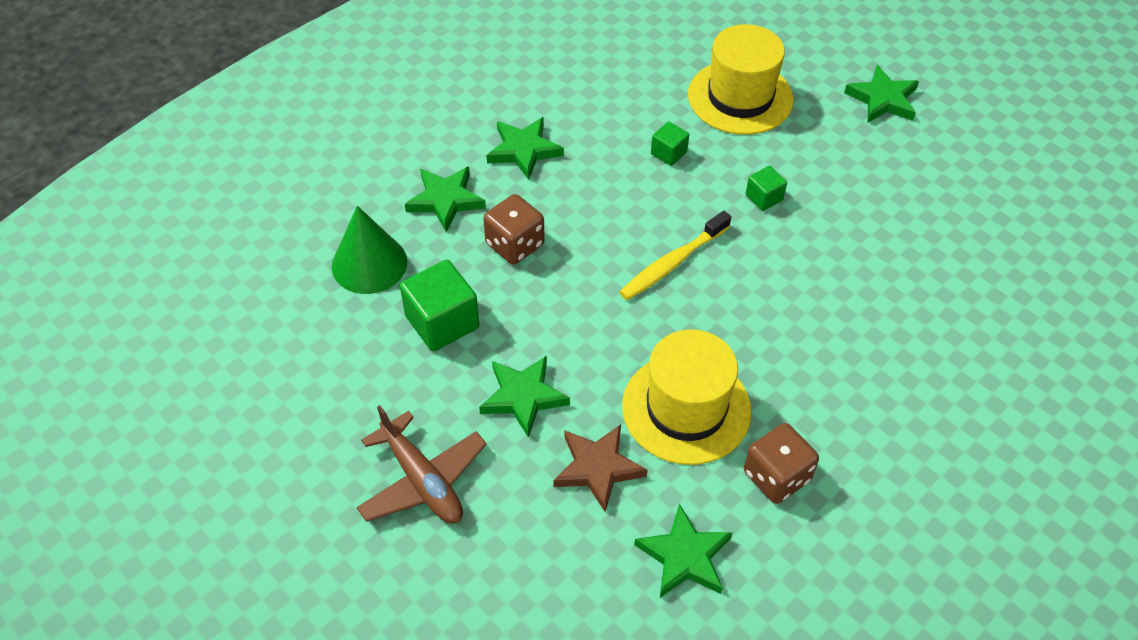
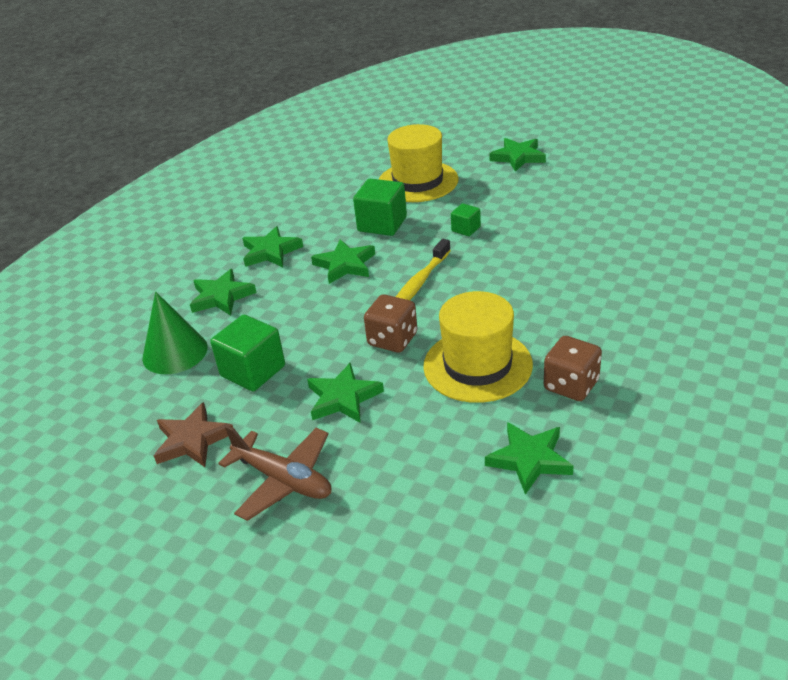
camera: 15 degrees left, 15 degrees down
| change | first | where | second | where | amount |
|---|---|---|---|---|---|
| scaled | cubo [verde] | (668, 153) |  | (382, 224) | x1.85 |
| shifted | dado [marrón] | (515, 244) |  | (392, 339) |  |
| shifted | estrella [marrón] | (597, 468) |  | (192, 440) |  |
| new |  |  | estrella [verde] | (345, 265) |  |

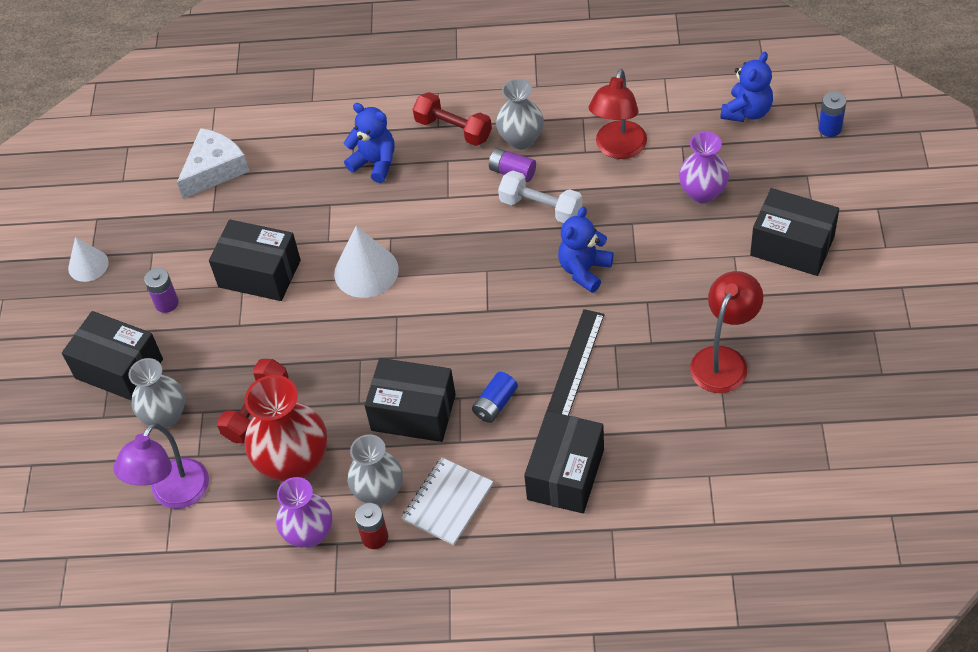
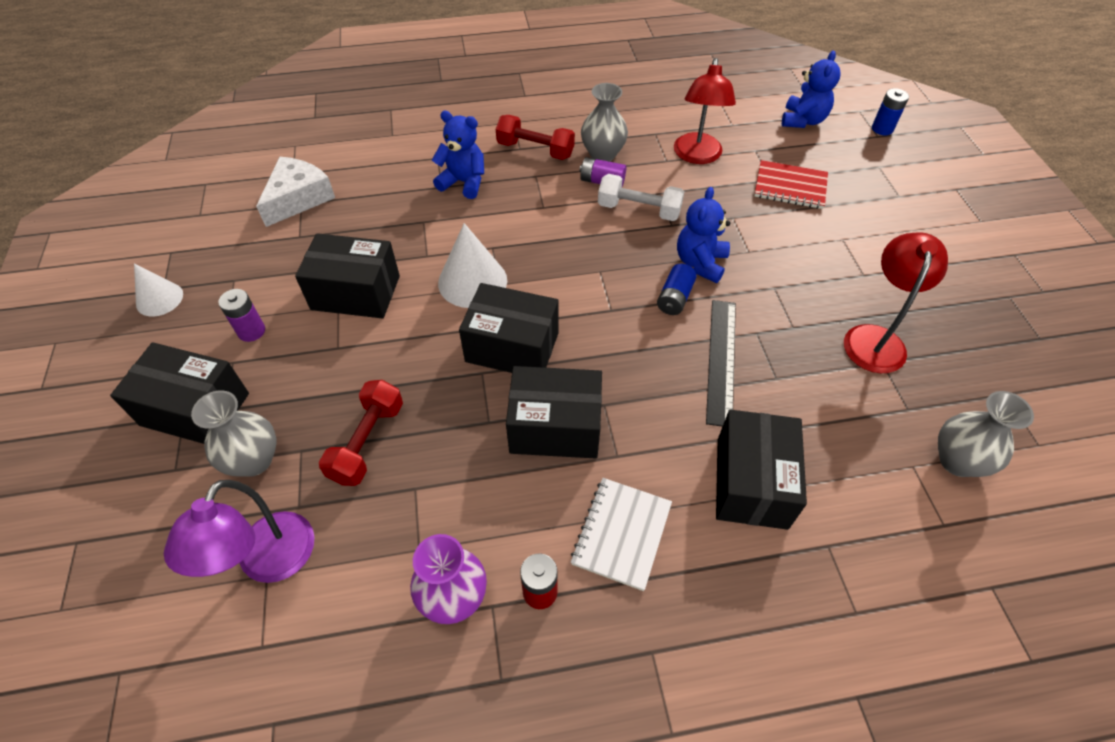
camera: 15 degrees left, 0 degrees up
| change | first | where | second | where | amount |
|---|---|---|---|---|---|
| swapped | florero [morado] | (702, 193) | cuaderno [rojo] | (790, 187) |  |
| shifted | caja [negro] | (792, 246) |  | (512, 347) |  |
| shifted | pila [azul] | (495, 404) |  | (675, 298) |  |
| gone | florero [rojo] | (294, 463) |  |  |  |
| shifted | florero [gris] | (379, 492) |  | (957, 461) |  |

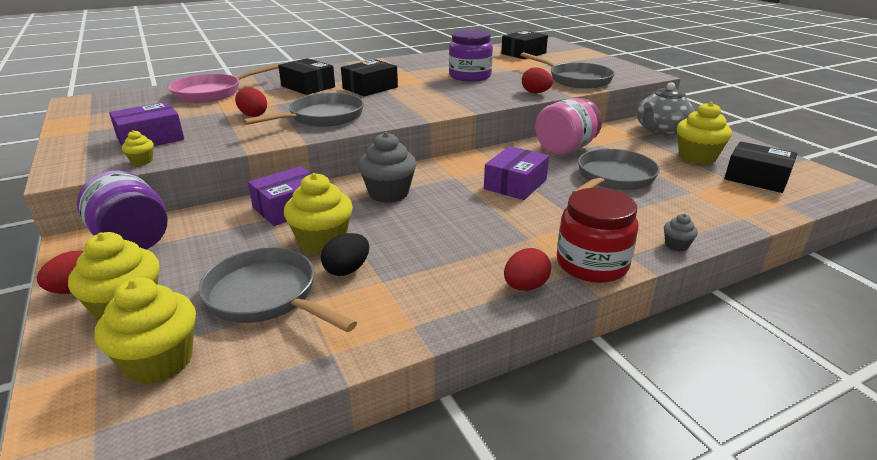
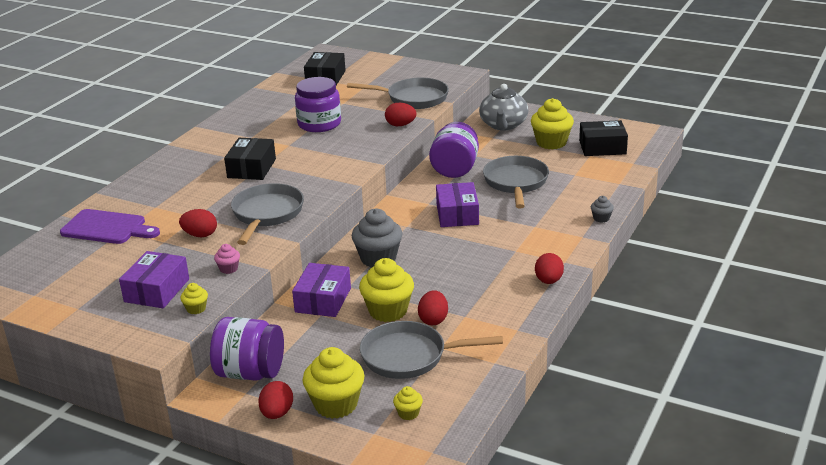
camera: 35 degrees left, 0 degrees up
| change | first | where | second | where | amount |
|---|---|---|---|---|---|
| gone | caja [negro] | (308, 86) |  |  |  |
| swapped | sartén [rosa] | (212, 93) | tabla de cortar [morado] | (107, 228) |  |
| repainted | tarro [rosa] | (565, 149) | tarro [morado] | (455, 169) |  |
| gone | tarro [rojo] | (592, 264) |  |  |  |
| repainted | huevo [negro] | (347, 270) | huevo [rojo] | (433, 320) |  |
| scaled | magdalena [amarillo] | (159, 361) |  | (408, 413) | x0.47 |
| new |  |  | magdalena [rosa] | (228, 269) |  |

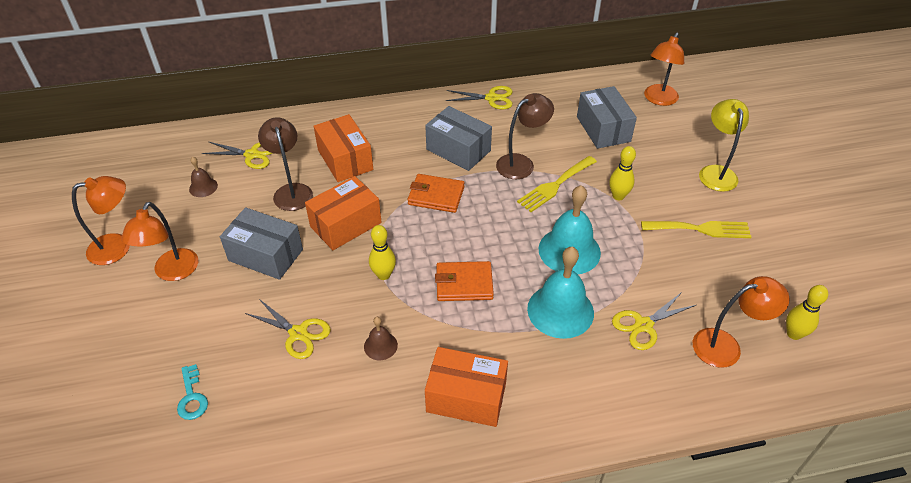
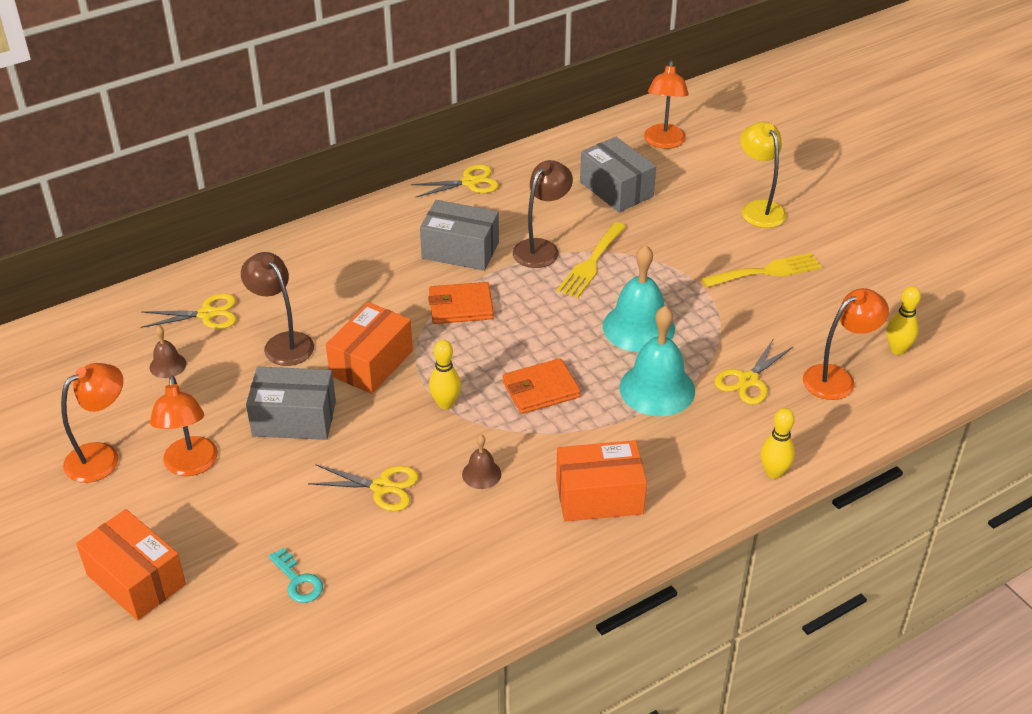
camera: 20 degrees left, 5 degrees down
| change | first | where | second | where | amount |
|---|---|---|---|---|---|
| shifted | caja [naranja] | (345, 160) |  | (136, 579) |  |
| shifted | bolo [amarillo] | (618, 196) |  | (774, 472) |  |

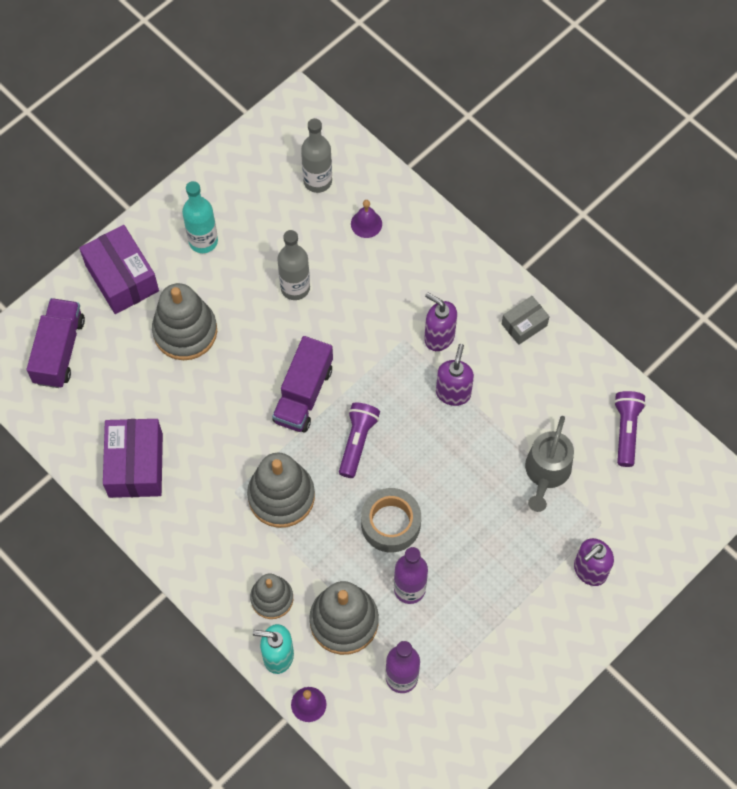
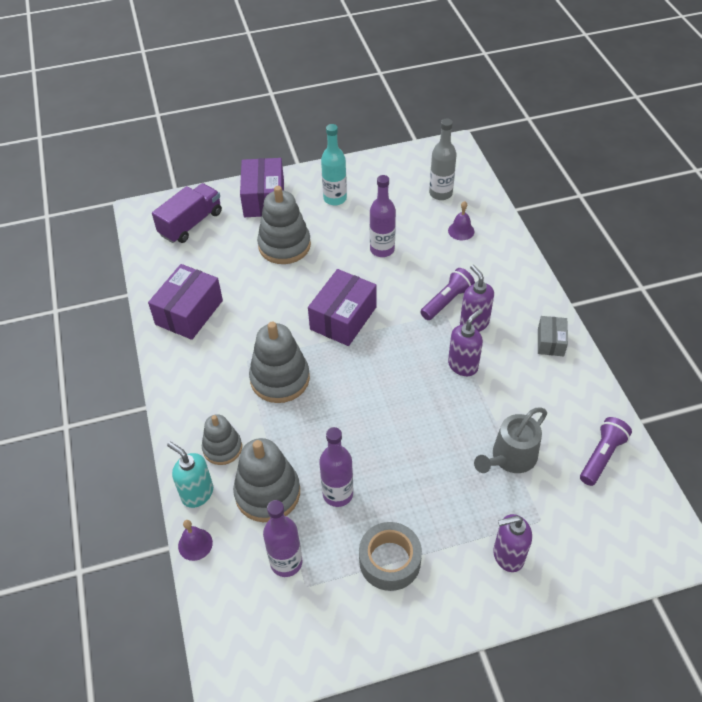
camera: 30 degrees right, 15 degrees down
| change | first | where | second | where | amount |
|---|---|---|---|---|---|
| repainted | botella [gris] | (295, 288) | botella [morado] | (382, 249) |  |
| rotated | caja [gris] | (524, 324) |  | (550, 342) | 75 degrees counterclockwise |
| swapped | camión [morado] | (303, 394) | caja [morado] | (343, 318) |  |
| shifted | lámpara de mano [morado] | (357, 442) |  | (447, 301) |  |
| shifted | cinta adhesiva [gris] | (390, 523) |  | (389, 561) |  |

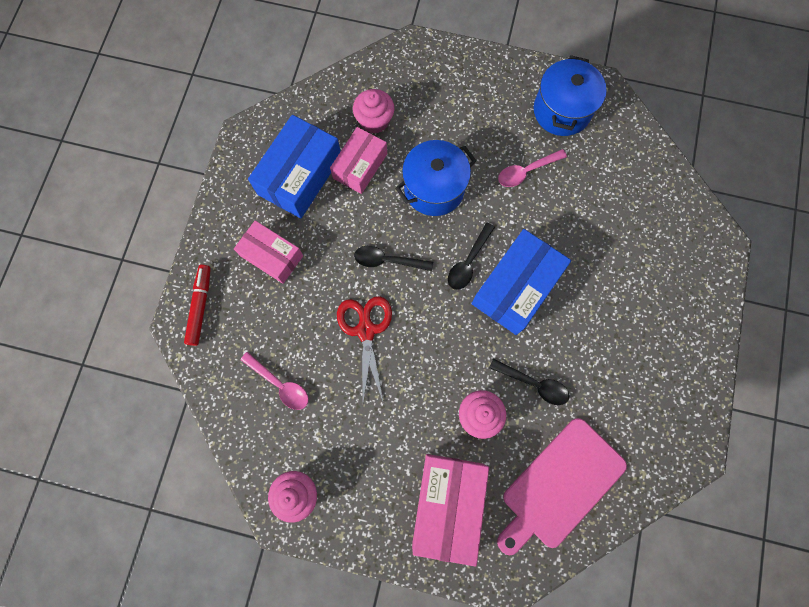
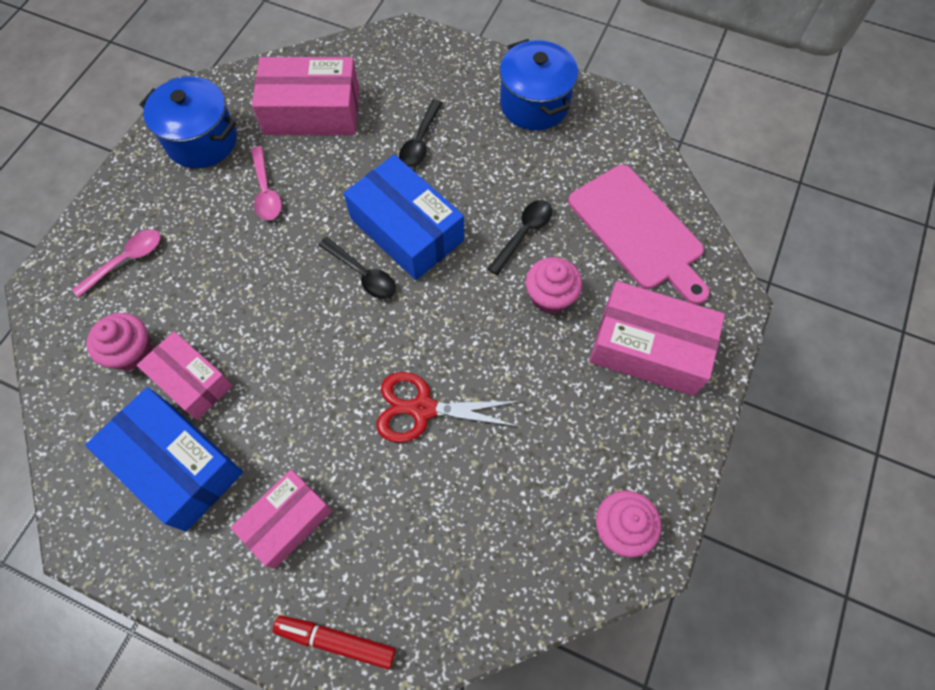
camera: 80 degrees left, 10 degrees down
| change | first | where | second | where | amount |
|---|---|---|---|---|---|
| shifted | olla [azul] | (434, 189) |  | (534, 104) |  |
| shifted | cuchara [negro] | (388, 260) |  | (420, 141) |  |
| shifted | cuchara [rosa] | (280, 384) |  | (126, 261) |  |
| new |  |  | caja [rosa] | (312, 111) |  |

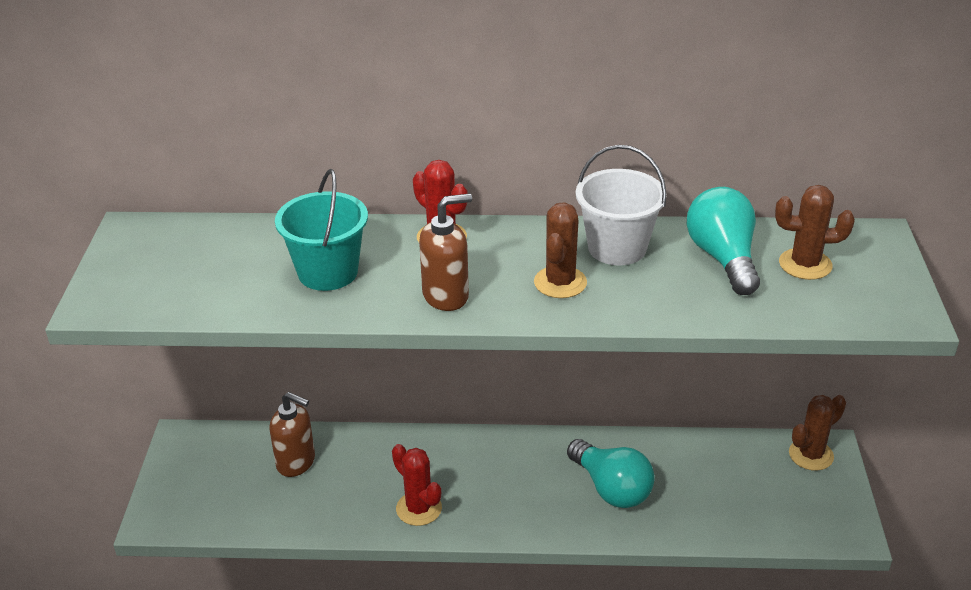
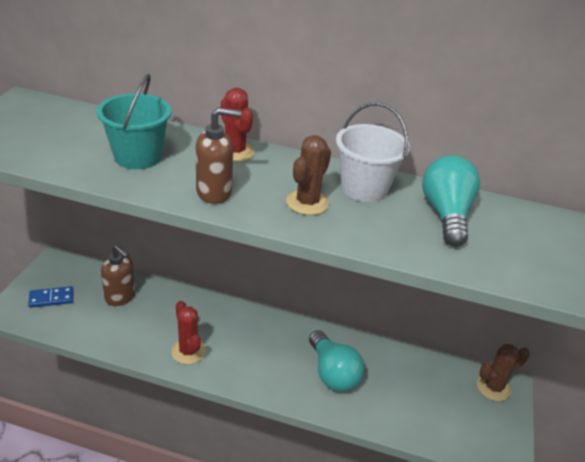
camera: 10 degrees right, 0 degrees up
| change | first | where | second | where | amount |
|---|---|---|---|---|---|
| gone | cactus [marrón] | (805, 264) |  |  |  |
| new |  |  | ficha de dominó [azul] | (51, 298) |  |

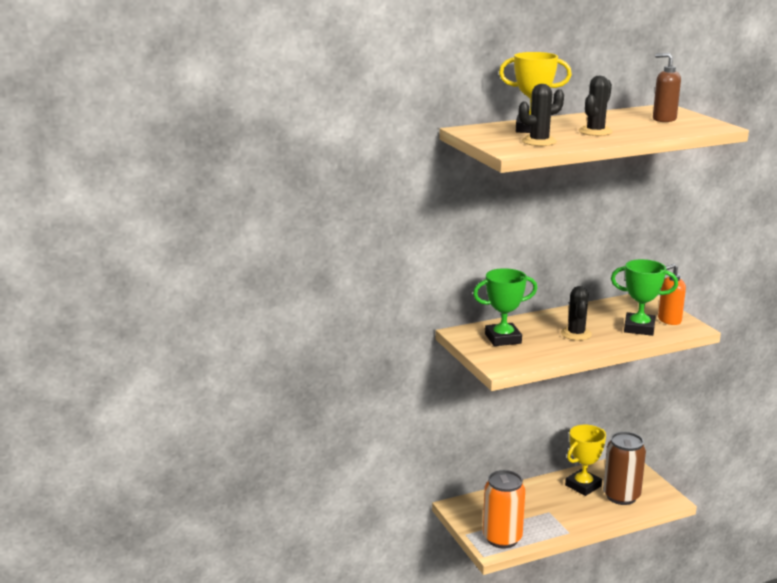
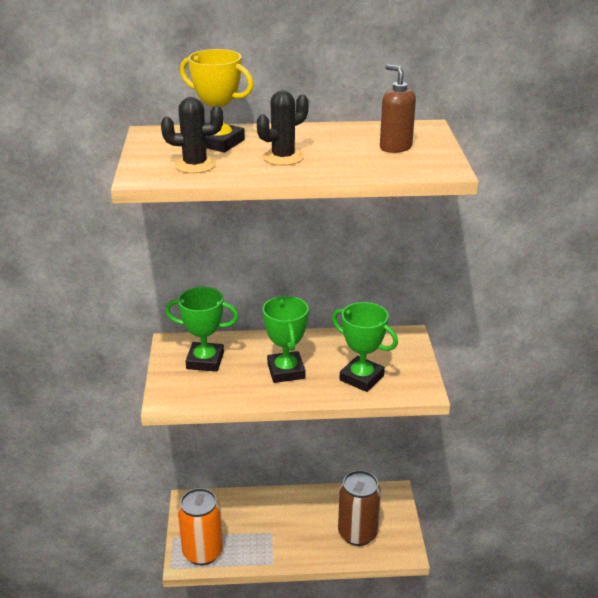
camera: 20 degrees right, 10 degrees up
| change | first | where | second | where | amount |
|---|---|---|---|---|---|
| gone | dispensador de jabón [naranja] | (669, 320) |  |  |  |
| swapped | cactus [negro] | (576, 334) | trofeo [verde] | (286, 371) |  |
| gone | trofeo [amarillo] | (583, 486) |  |  |  |

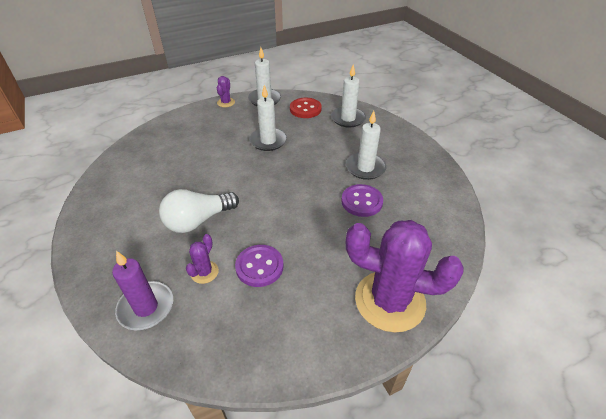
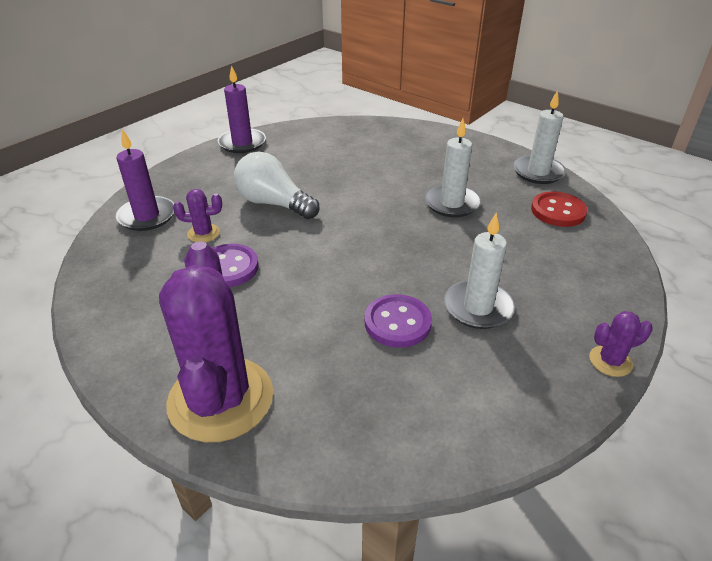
camera: 65 degrees right, 5 degrees down
| change | first | where | second | where | amount |
|---|---|---|---|---|---|
| gone | vela [blanco] | (348, 118) |  |  |  |
| shifted | cactus [morado] | (226, 102) |  | (610, 361) |  |
| new |  |  | vela [morado] | (242, 143) |  |

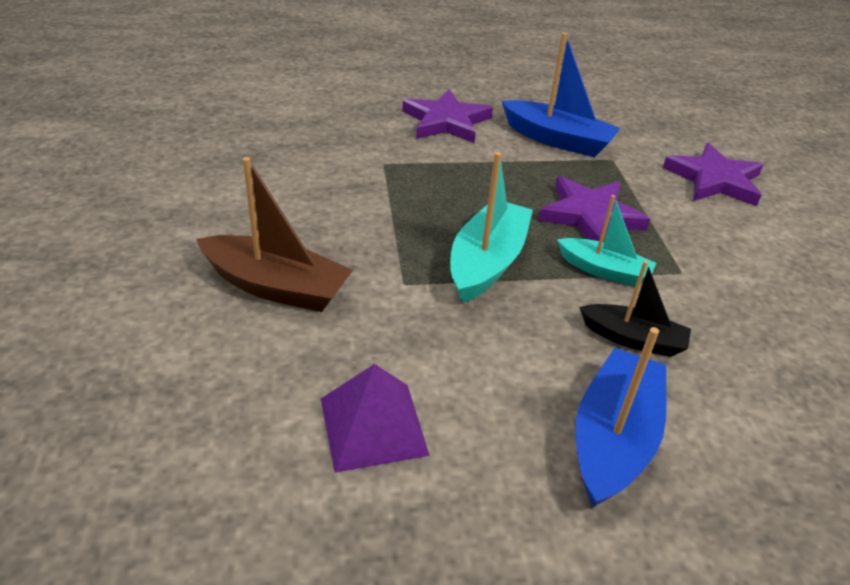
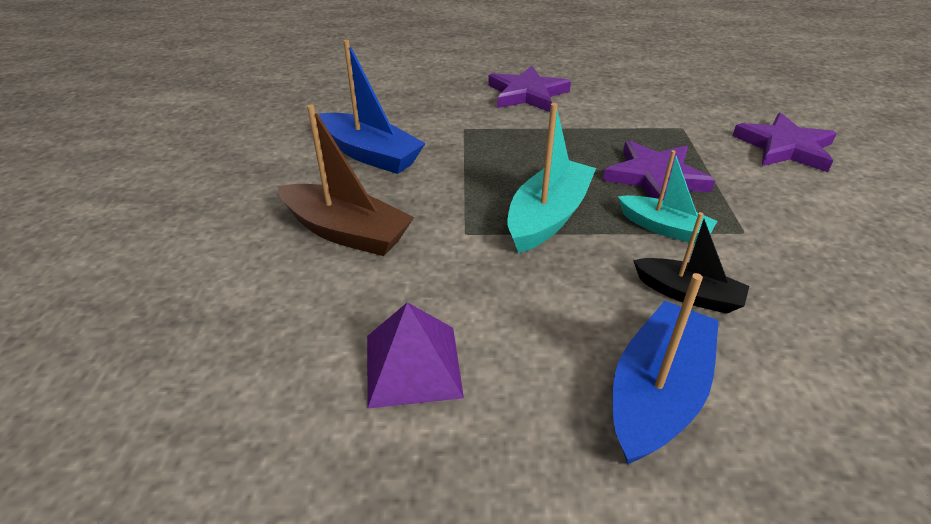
camera: 10 degrees right, 0 degrees up
| change | first | where | second | where | amount |
|---|---|---|---|---|---|
| shifted | barco [azul] | (557, 140) |  | (370, 154) |  |

